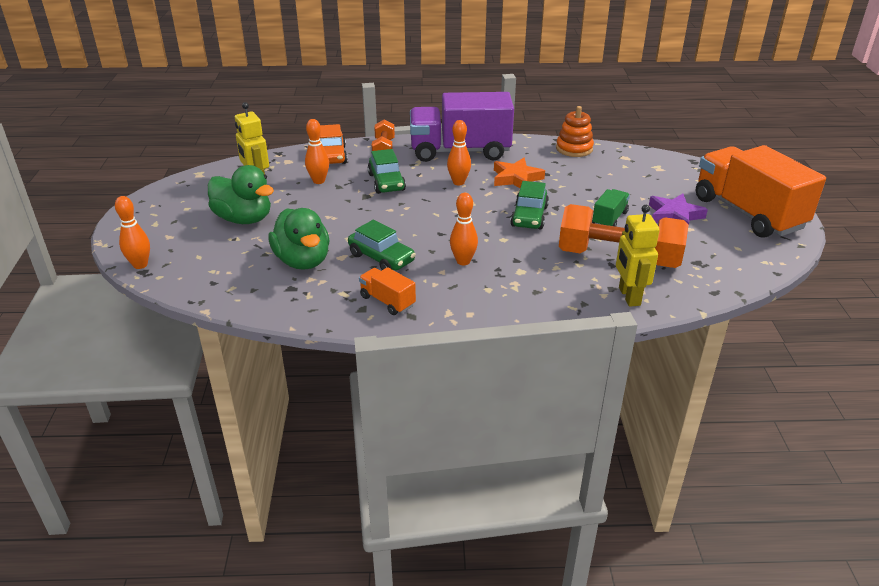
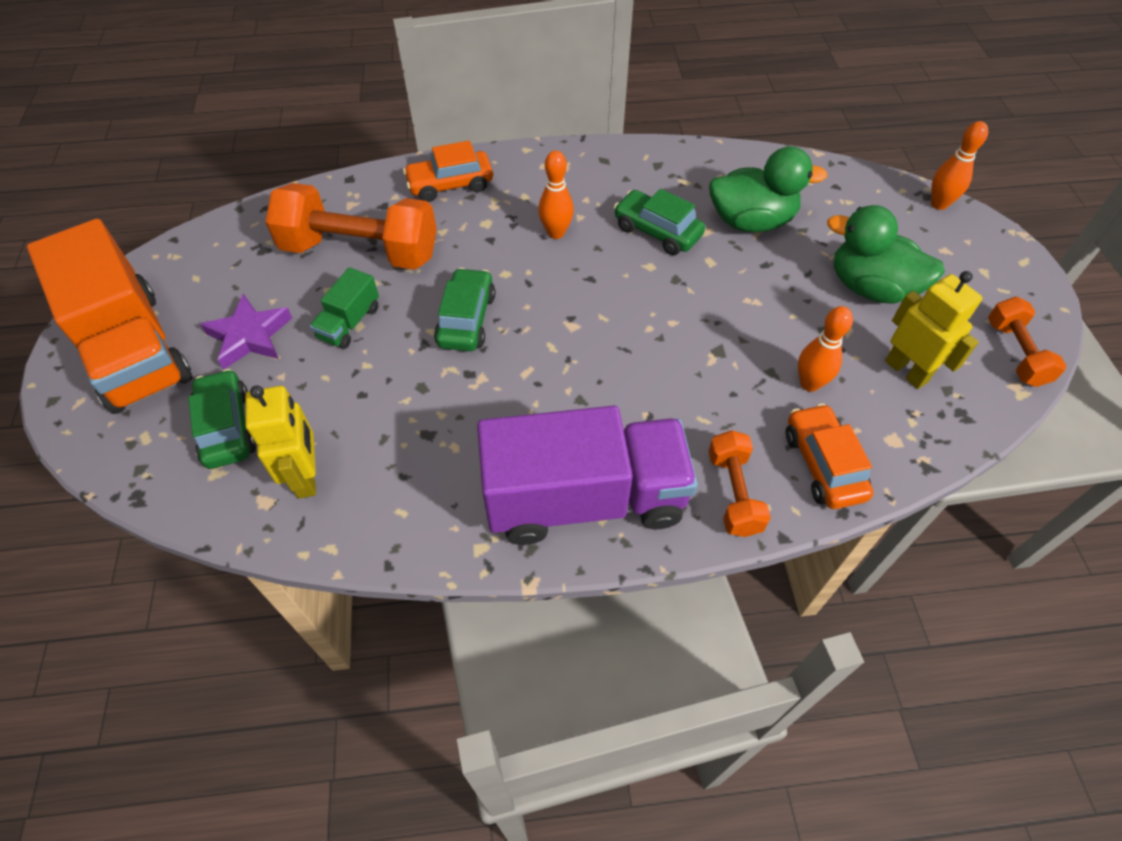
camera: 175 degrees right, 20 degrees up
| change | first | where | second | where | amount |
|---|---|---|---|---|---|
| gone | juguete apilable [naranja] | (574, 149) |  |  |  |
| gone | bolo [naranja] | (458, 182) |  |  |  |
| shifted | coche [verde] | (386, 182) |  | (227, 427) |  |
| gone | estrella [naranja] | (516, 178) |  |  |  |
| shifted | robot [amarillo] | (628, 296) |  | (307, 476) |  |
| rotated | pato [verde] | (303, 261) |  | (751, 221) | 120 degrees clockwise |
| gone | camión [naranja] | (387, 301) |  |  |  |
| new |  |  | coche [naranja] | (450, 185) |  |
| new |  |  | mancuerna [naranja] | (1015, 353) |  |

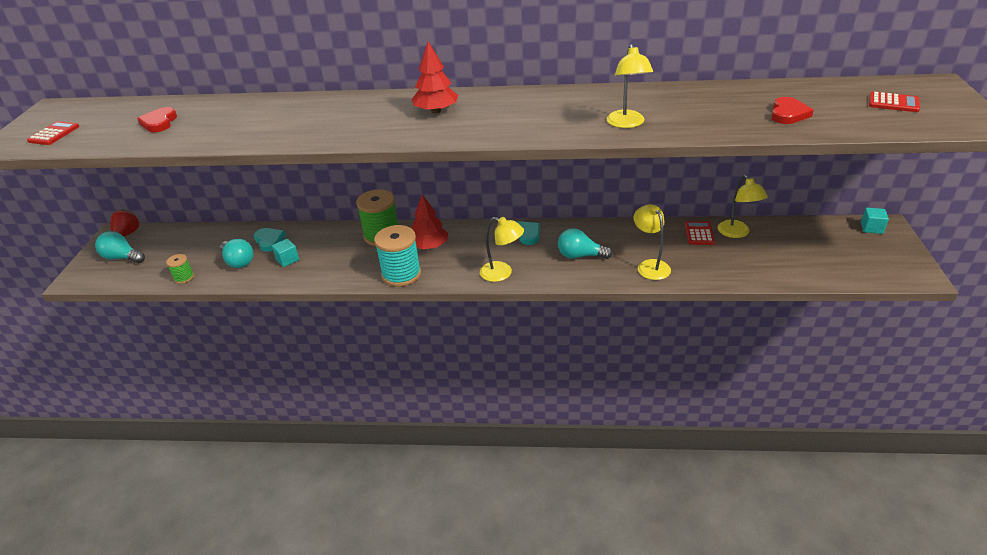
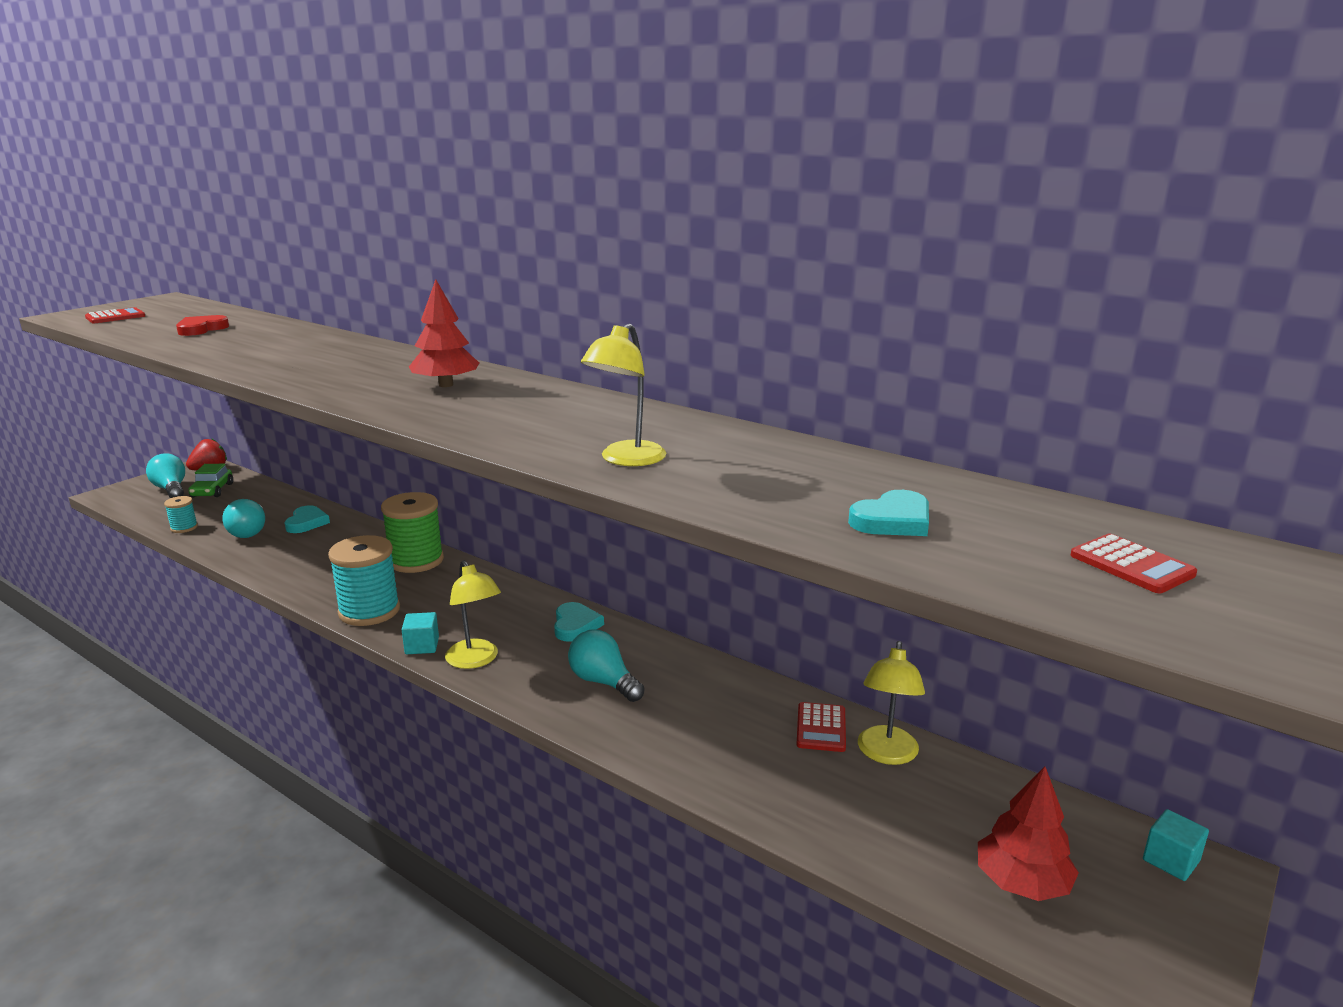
camera: 30 degrees right, 15 degrees down
| change | first | where | second | where | amount |
|---|---|---|---|---|---|
| repainted | corazón [rojo] | (788, 114) | corazón [turquesa] | (893, 520) |  |
| shifted | árbol [rojo] | (429, 246) |  | (1022, 883) |  |
| gone | lámpara [amarillo] | (650, 265) |  |  |  |
| rotated | calculadora [rojo] | (699, 233) |  | (821, 728) | 150 degrees clockwise |
| shifted | cubo [turquesa] | (287, 260) |  | (422, 646) |  |
| repainted | carrete [verde] | (184, 277) | carrete [turquesa] | (184, 528) |  |
| new |  |  | coche [verde] | (212, 490) |  |

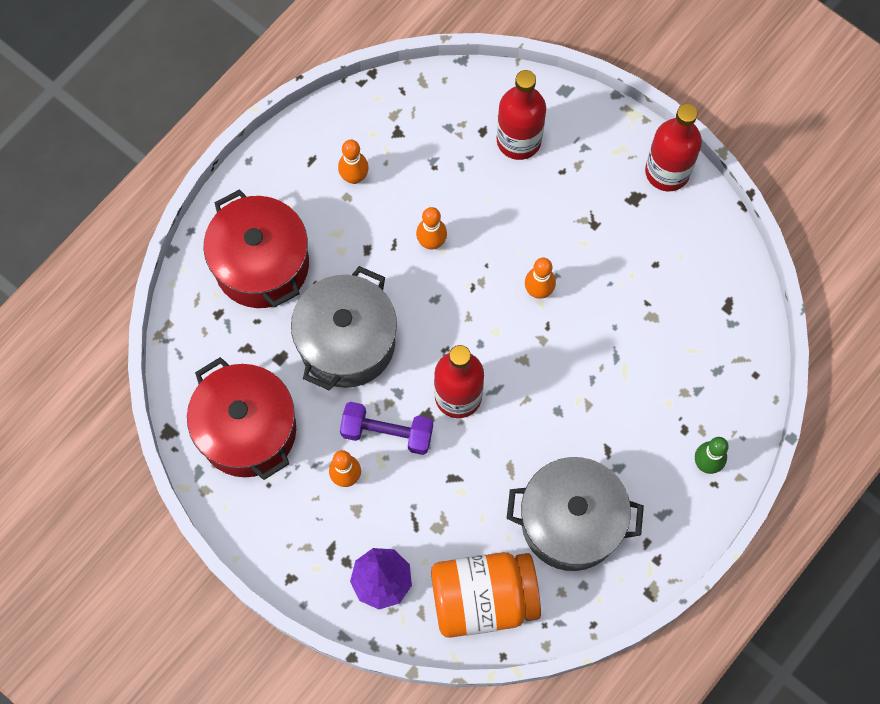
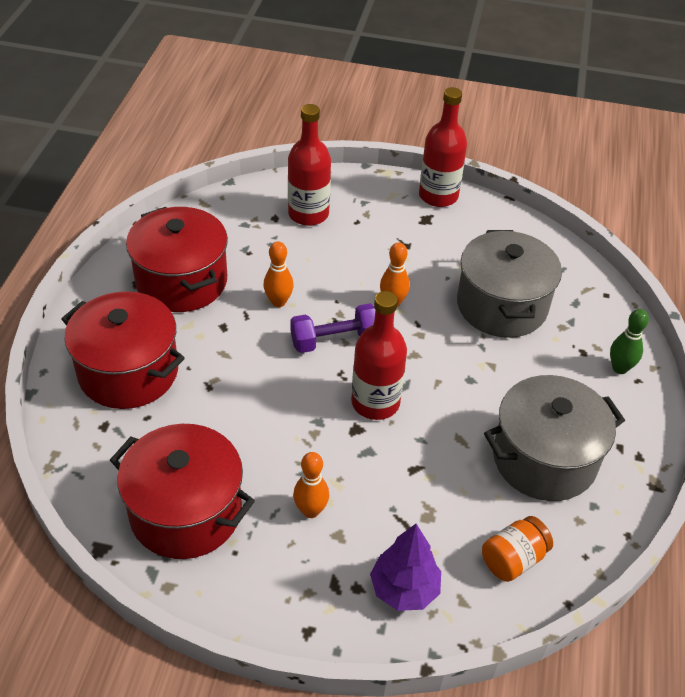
camera: 30 degrees left, 25 degrees down
| change | first | where | second | where | amount |
|---|---|---|---|---|---|
| swapped | bolo [naranja] | (354, 177) | olla [rojo] | (181, 281) |  |
| shifted | olla [gris] | (347, 342) |  | (502, 305) |  |
| shifted | mancuerna [morado] | (387, 433) |  | (335, 340) |  |
| scaled | tarro [naranja] | (483, 598) |  | (513, 559) | x0.54 |

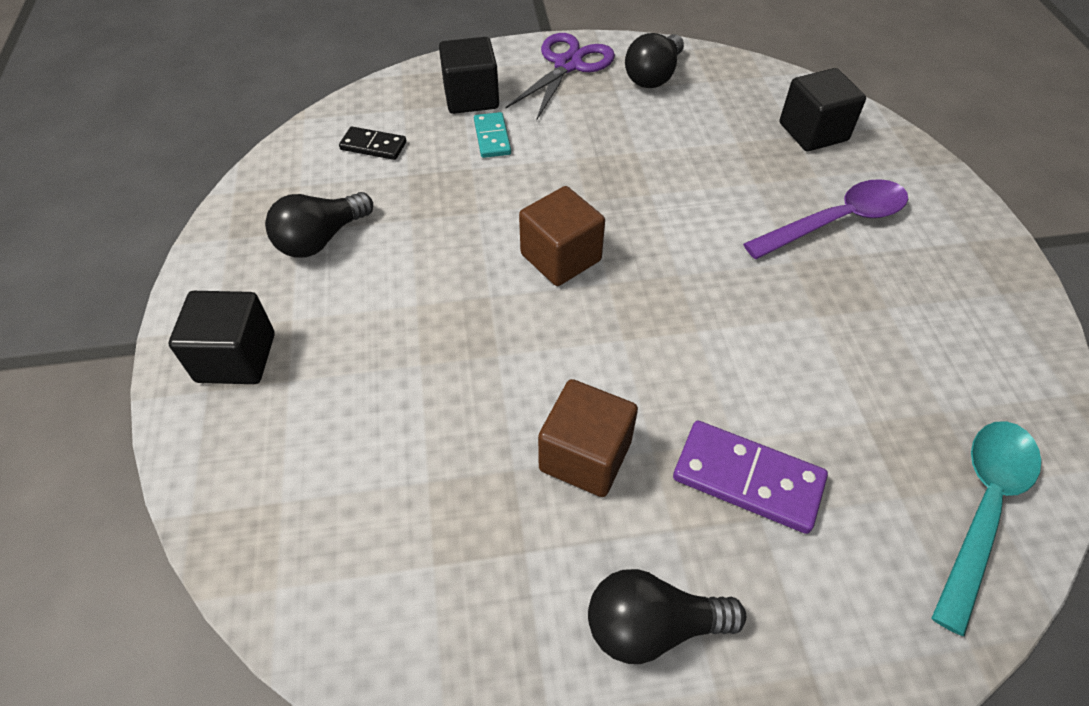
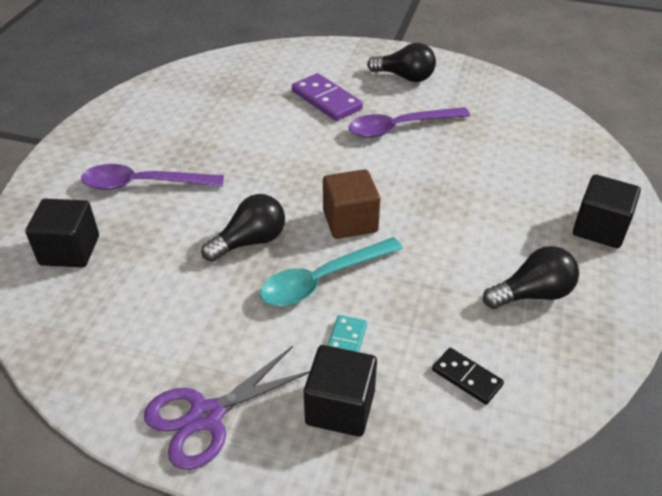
camera: 155 degrees left, 10 degrees down
| change | first | where | second | where | amount |
|---|---|---|---|---|---|
| shifted | bombilla [negro] | (653, 76) |  | (250, 242) |  |
| swapped | cubo [marrón] | (585, 456) | cuchara [morado] | (399, 127) |  |
| shifted | cuchara [turquesa] | (983, 508) |  | (322, 280) |  |

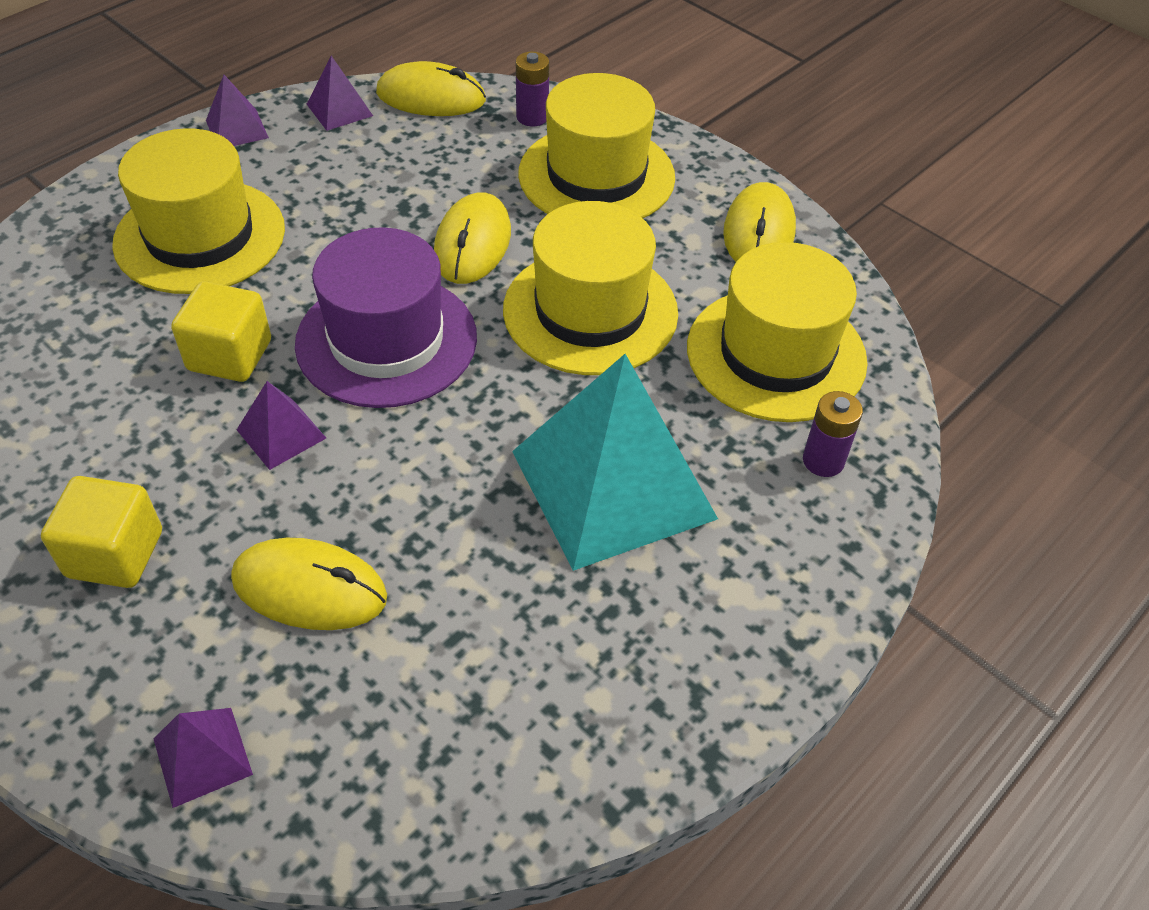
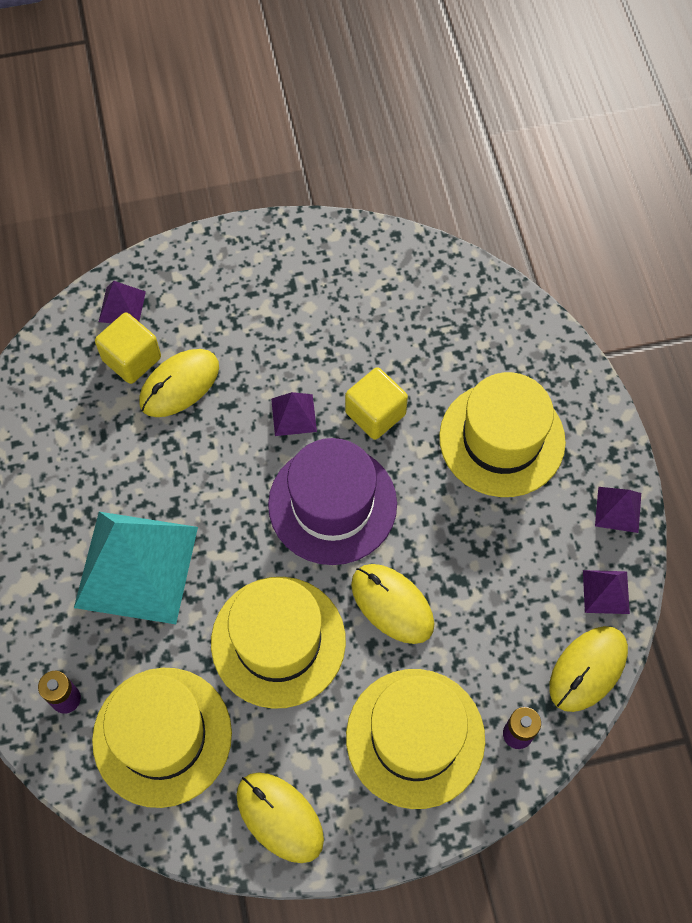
camera: 125 degrees right, 15 degrees up
| change | first | where | second | where | amount |
|---|---|---|---|---|---|
| shifted | cubo [amarillo] | (115, 554) |  | (132, 359) |  |

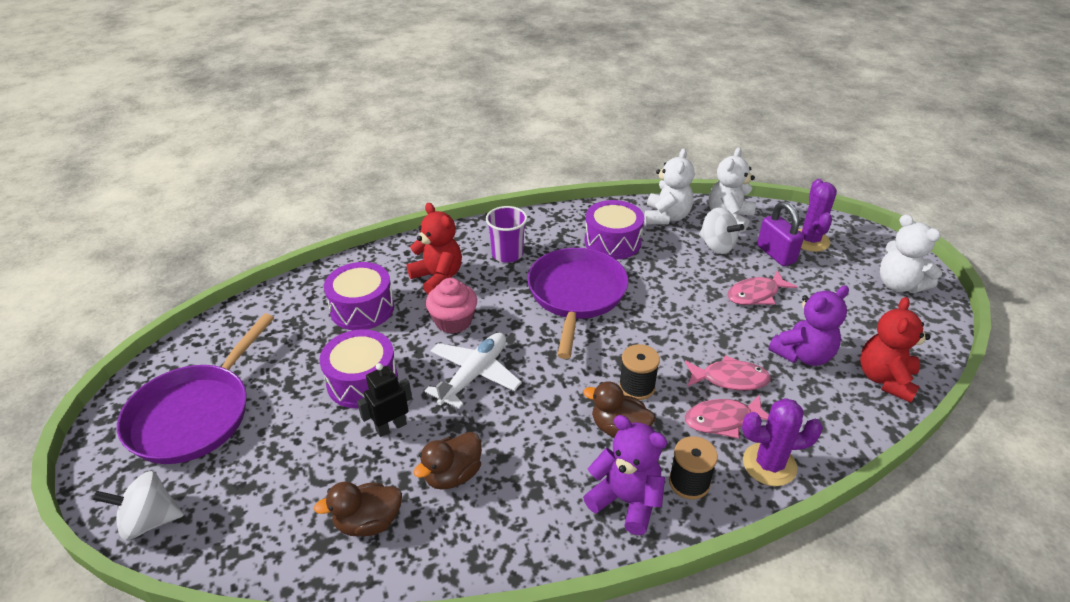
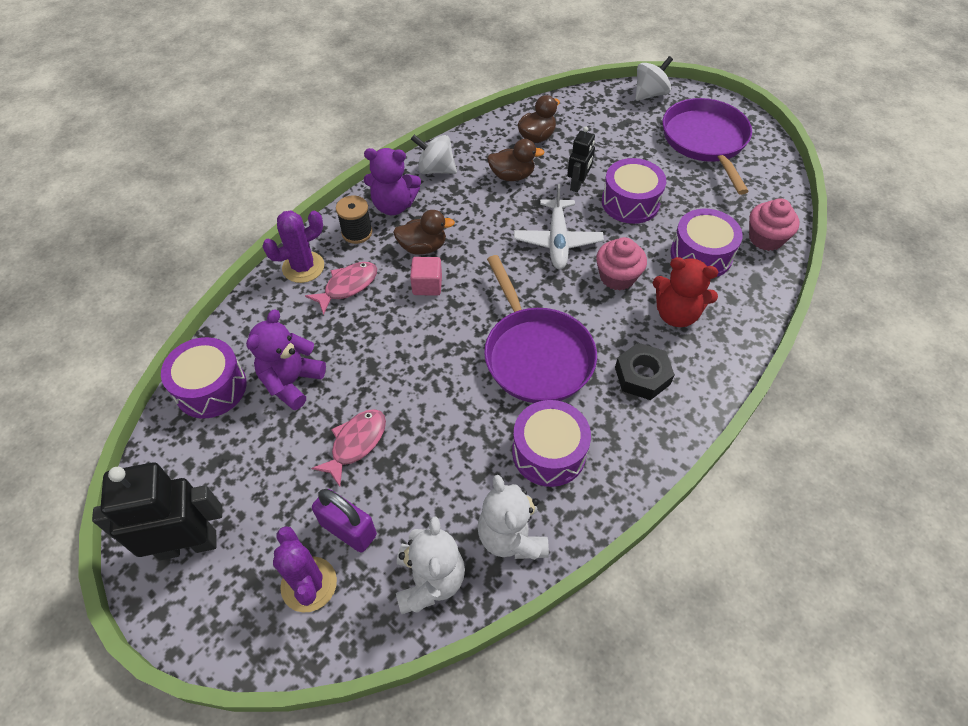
camera: 150 degrees right, 15 degrees up
| change | first | where | second | where | amount |
|---|---|---|---|---|---|
| swapped | vaso [morado] | (507, 254) | tuerca [negro] | (642, 376) |  |
| shifted | peonza [blanco] | (717, 246) |  | (435, 169) |  |
| swapped | osito [blanco] | (899, 285) | robot [negro] | (188, 544) |  |
| swapped | osito [rojo] | (885, 379) | tambor [morado] | (211, 388) |  |
| swapped | carrete [negro] | (637, 387) | cubo [rosa] | (427, 285) |  |
| gone | pez [rosa] | (730, 379) |  |  |  |
| rotated | pato [marrón] | (452, 475) |  | (512, 176) | 75 degrees clockwise |
| new |  |  | magdalena [rosa] | (765, 238) |  |

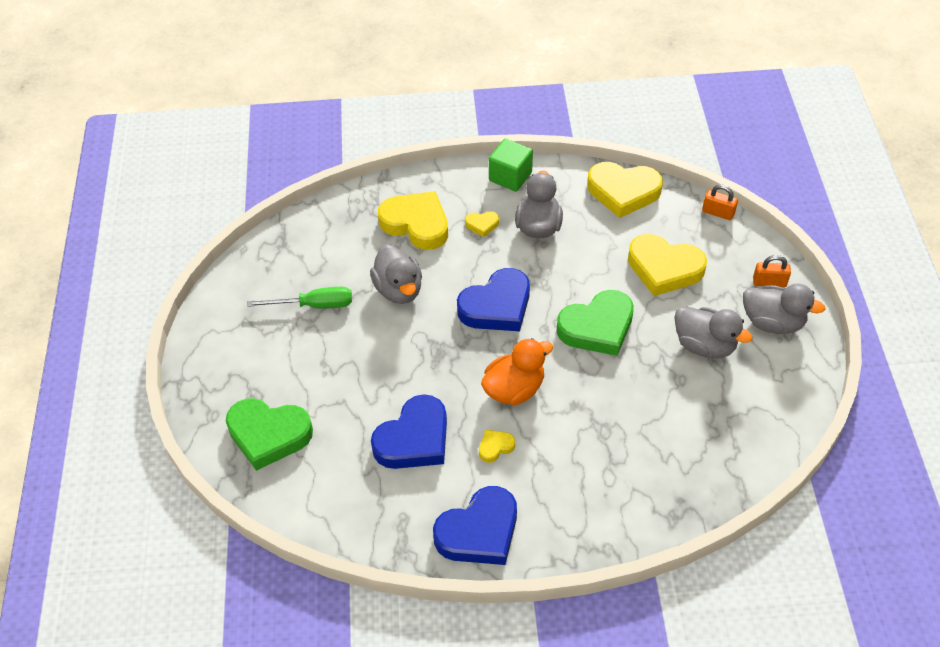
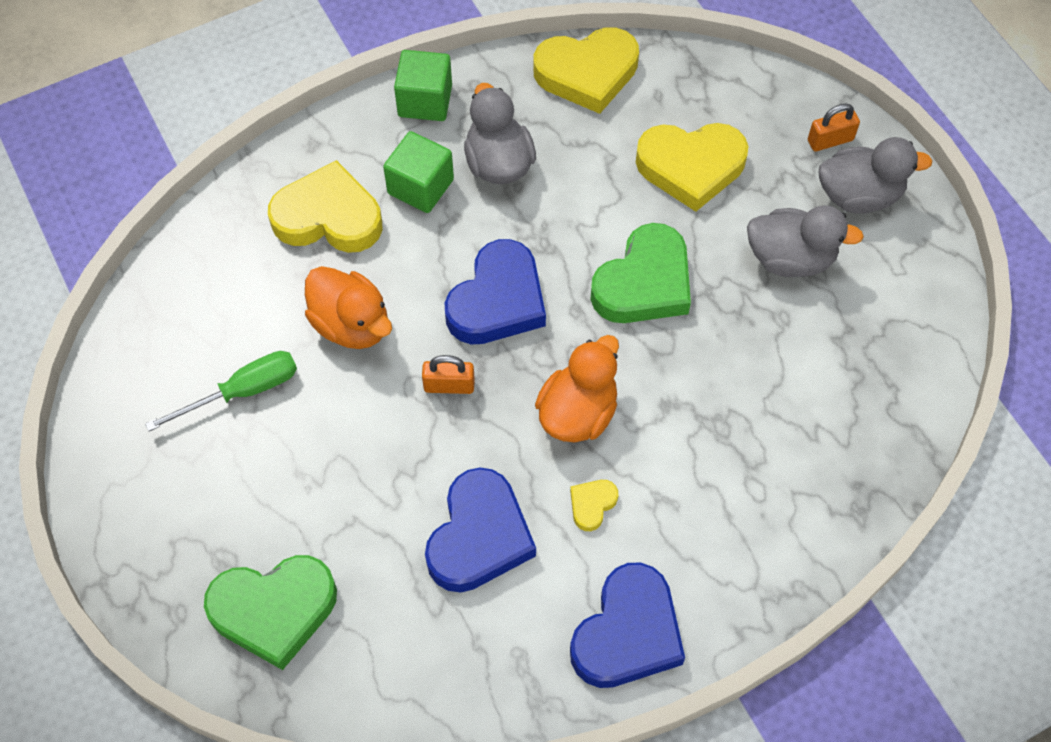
camera: 25 degrees left, 10 degrees up
| change | first | where | second | where | amount |
|---|---|---|---|---|---|
| shifted | candado [naranja] | (718, 212) |  | (449, 385) |  |
| swapped | corazón [amarillo] | (482, 225) | cubo [verde] | (420, 186) |  |
| repainted | pato [gris] | (399, 289) | pato [naranja] | (351, 324) |  |

